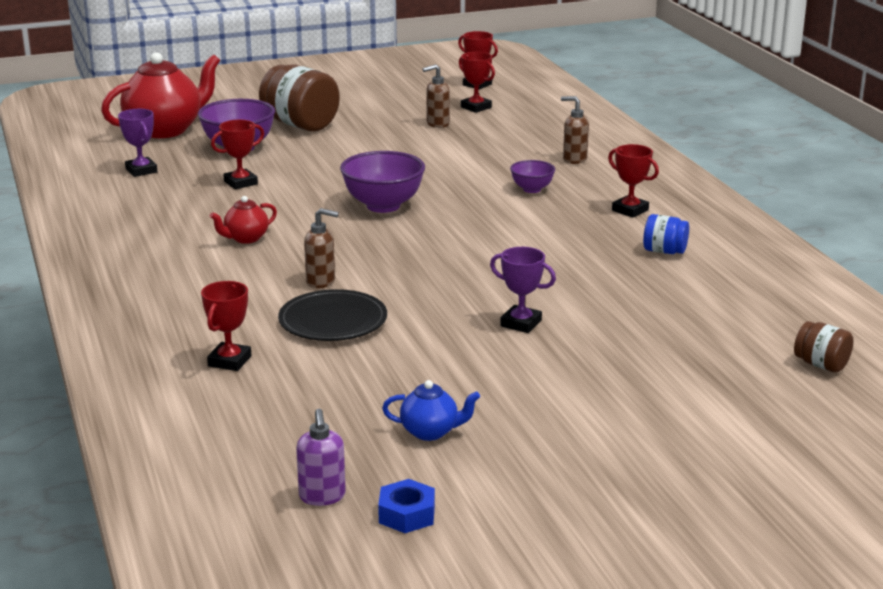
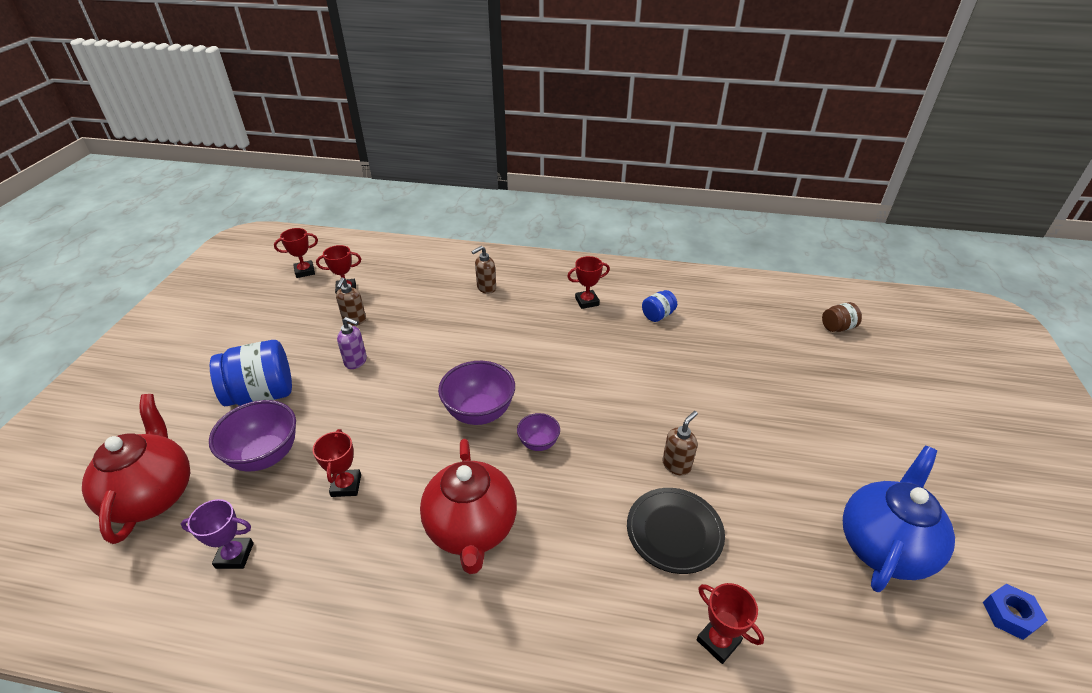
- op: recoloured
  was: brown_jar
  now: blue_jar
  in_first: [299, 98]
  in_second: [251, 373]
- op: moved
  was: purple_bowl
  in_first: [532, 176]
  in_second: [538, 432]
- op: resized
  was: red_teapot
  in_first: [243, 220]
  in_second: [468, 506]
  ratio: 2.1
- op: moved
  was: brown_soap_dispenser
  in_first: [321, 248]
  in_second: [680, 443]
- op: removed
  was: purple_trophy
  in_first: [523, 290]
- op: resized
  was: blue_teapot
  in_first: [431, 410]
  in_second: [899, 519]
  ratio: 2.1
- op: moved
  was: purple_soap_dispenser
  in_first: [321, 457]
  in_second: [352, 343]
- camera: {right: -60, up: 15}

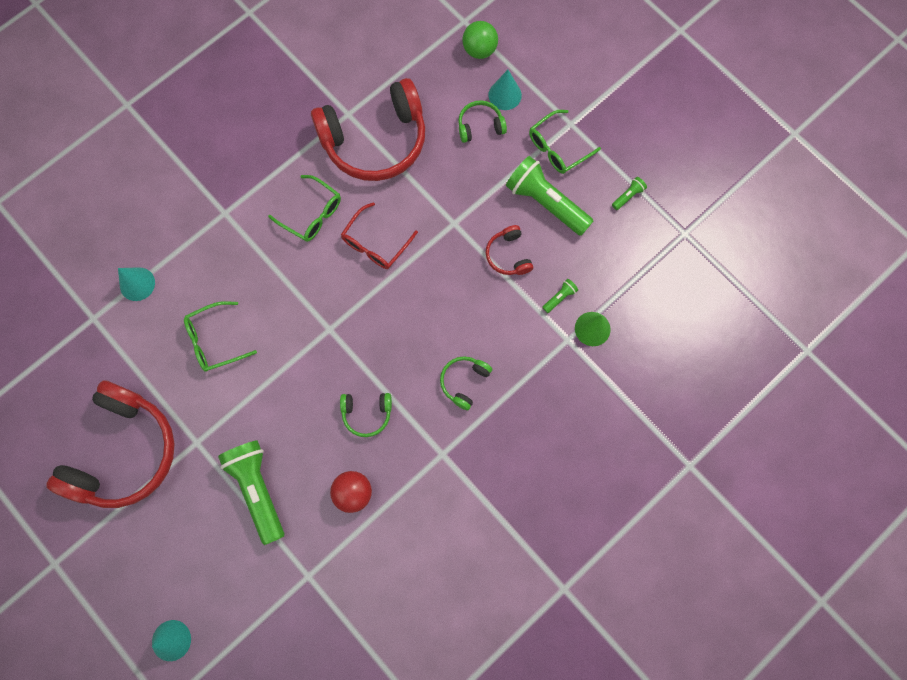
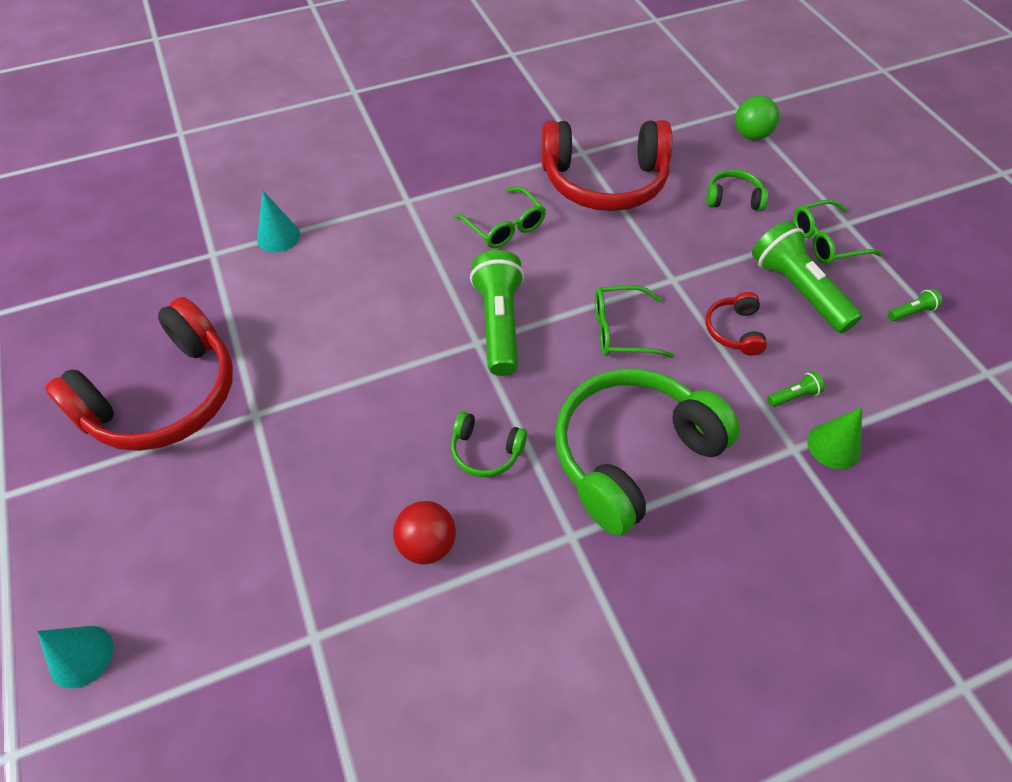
- op: removed
  was: turquoise_cone
  in_first: [505, 90]
- op: removed
  was: red_glasses
  in_first: [379, 235]
- op: moved
  was: green_glasses
  in_first: [220, 336]
  in_second: [634, 321]
- op: resized
  was: green_headphones
  in_first: [466, 383]
  in_second: [647, 452]
  ratio: 2.28
- op: moved
  was: green_flashlight
  in_first: [251, 492]
  in_second: [497, 313]
- camera: {right: 20, up: -20}

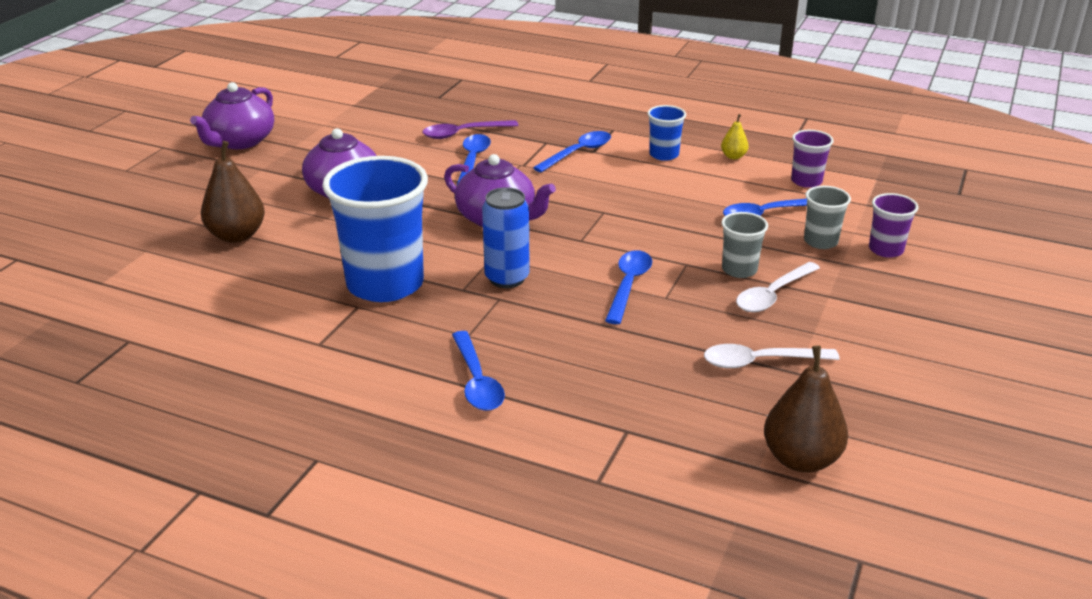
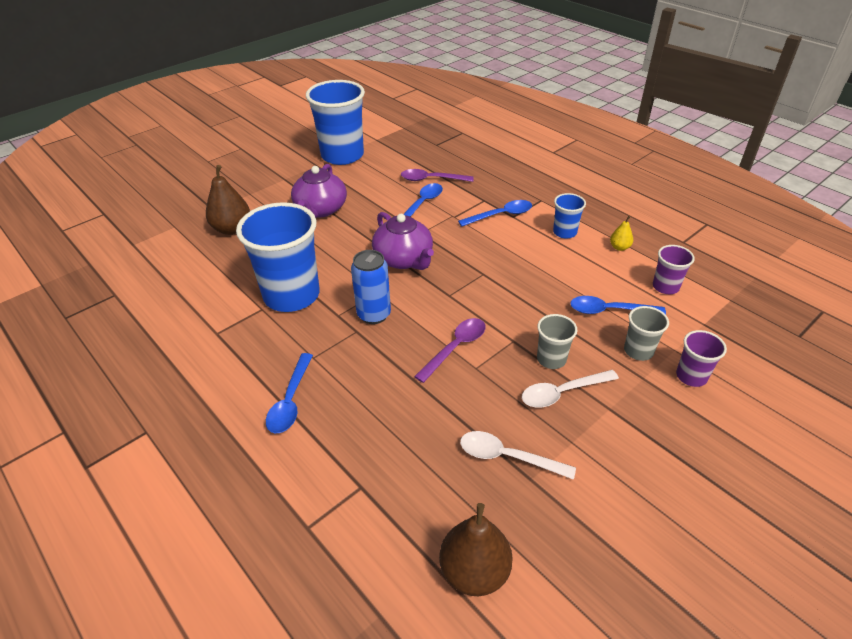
- op: removed
  was: purple_teapot
  in_first: [232, 115]
- op: recoloured
  was: blue_spoon
  now: purple_spoon
  in_first: [628, 287]
  in_second: [449, 350]
- op: added
  now: blue_cup
  in_second: [335, 122]
- camera: {right: 25, up: 10}

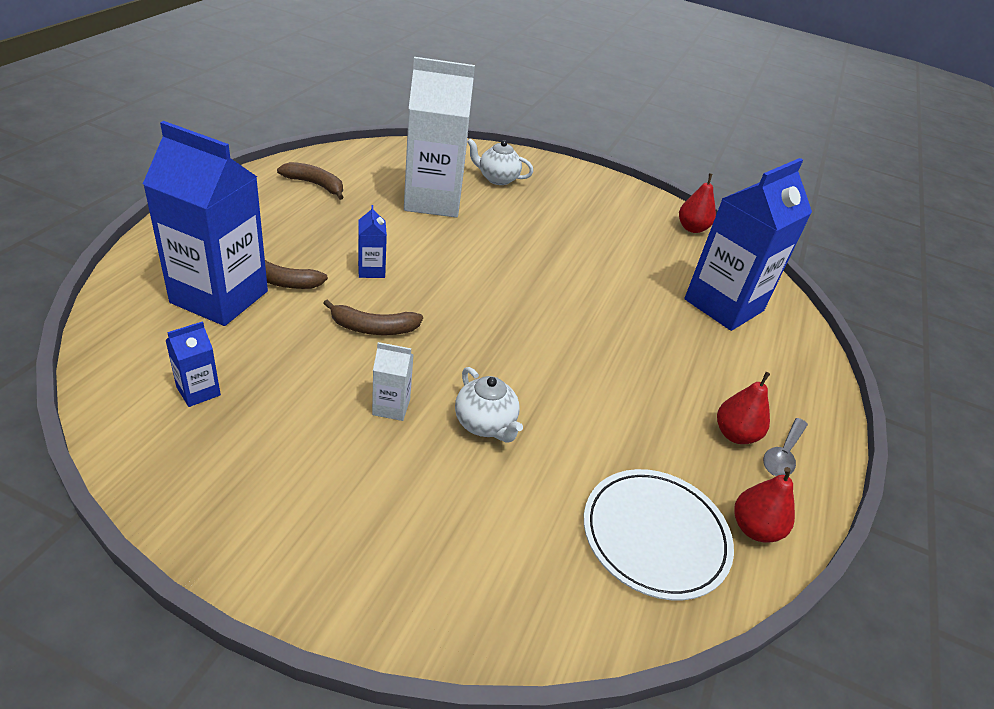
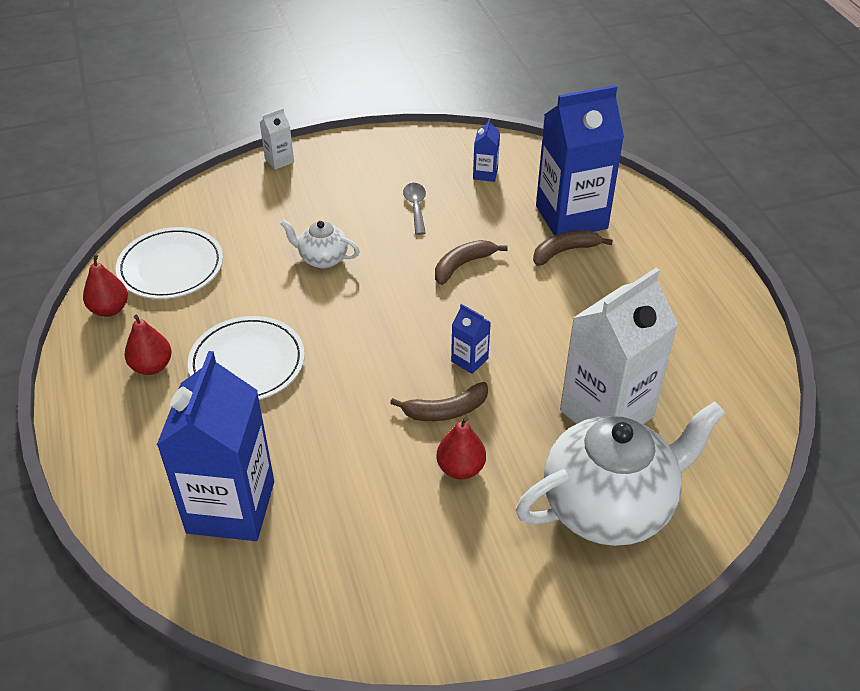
- op: resized
  was: white_teapot
  in_first: [500, 161]
  in_second: [621, 474]
  ratio: 2.14
- op: moved
  was: brown_banana
  in_first: [310, 181]
  in_second: [439, 401]
- op: moved
  was: red_pear
  in_first: [697, 203]
  in_second: [461, 448]
- op: moved
  was: blue_carton
  in_first: [372, 241]
  in_second: [471, 339]
- op: moved
  was: white_carton
  in_first: [393, 381]
  in_second: [277, 139]
- op: moved
  was: grey_spoon
  in_first: [785, 447]
  in_second: [414, 209]
- op: added
  now: white_plate
  in_second: [246, 358]
- camera: {right: 145, up: 5}

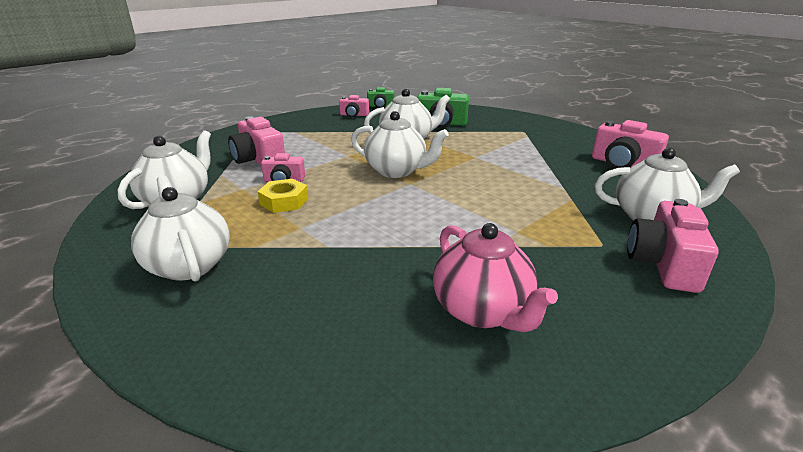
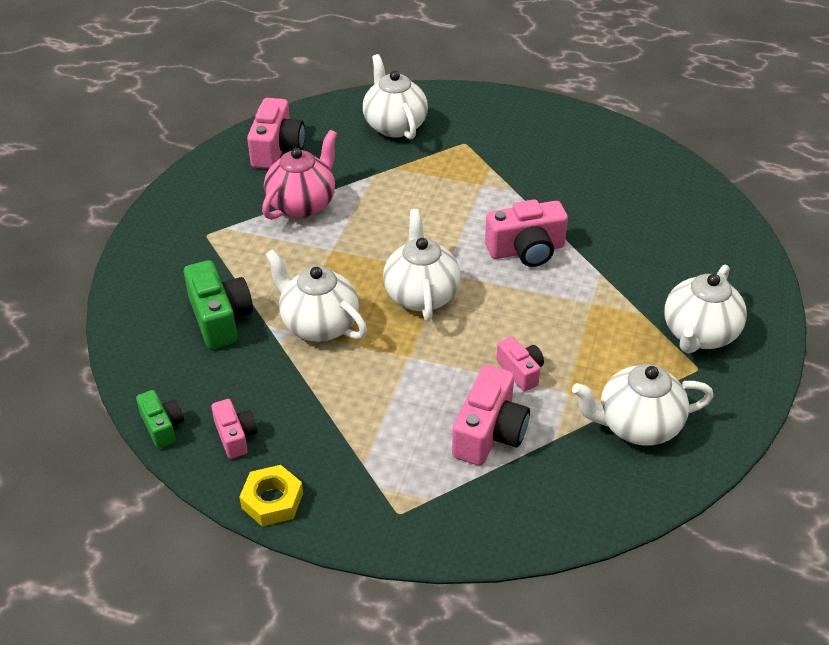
- op: moved
  was: yellow_nut
  in_first: [282, 196]
  in_second: [271, 496]
- op: moved
  was: pink_camera
  in_first: [673, 246]
  in_second: [526, 233]
- op: moved
  was: pink_teapot
  in_first: [495, 277]
  in_second: [299, 175]
- camera: {right: -120, up: 15}

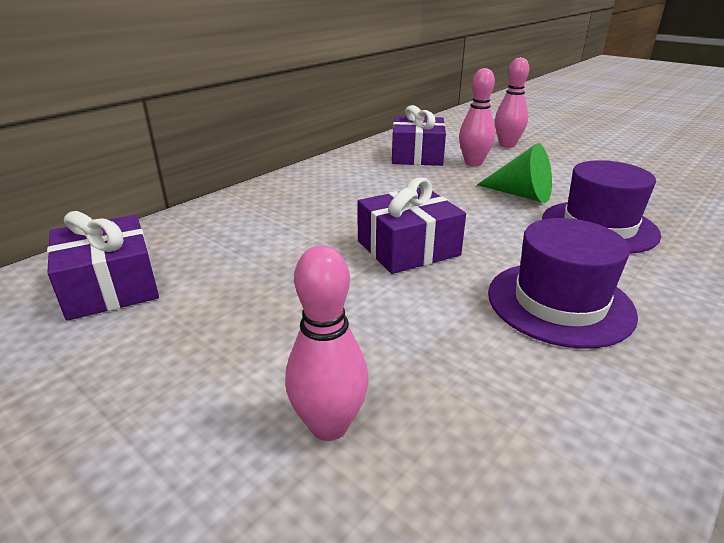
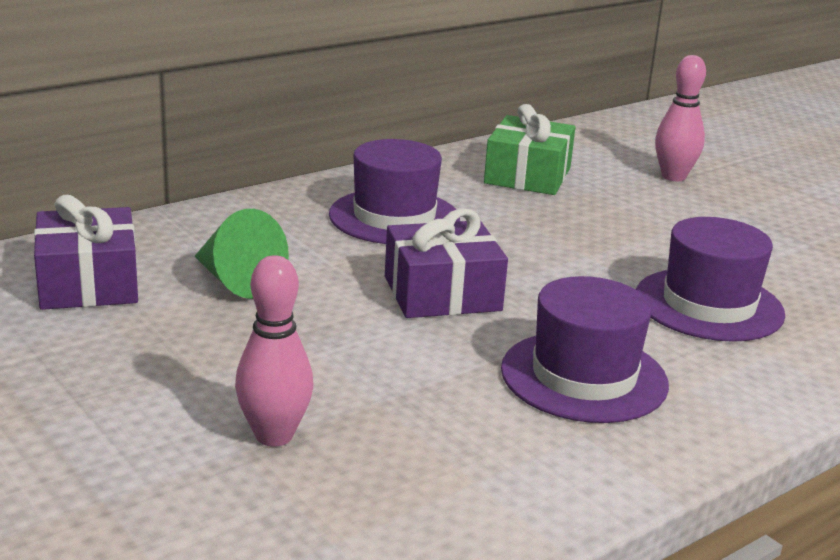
- op: removed
  was: pink_bowling_pin
  in_first: [477, 117]
- op: recoloured
  was: purple_gift
  now: green_gift
  in_first: [419, 135]
  in_second: [529, 149]
- op: moved
  was: green_cone
  in_first: [514, 173]
  in_second: [242, 254]
- op: added
  now: purple_hat
  in_second: [394, 191]
- camera: {right: 10, up: -5}

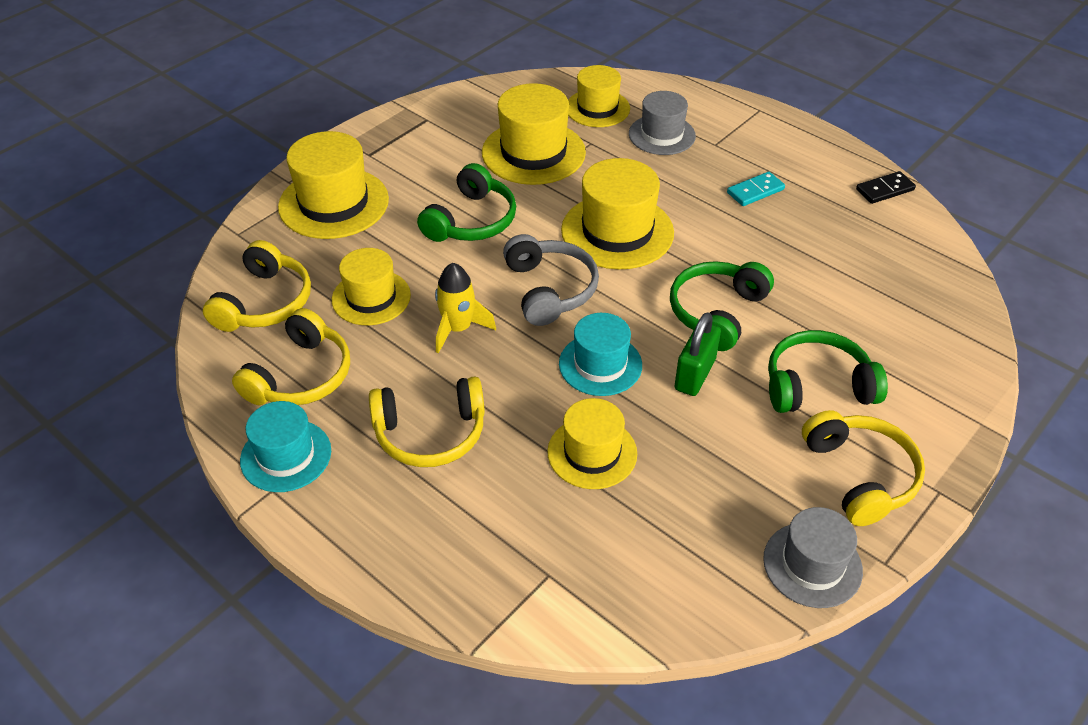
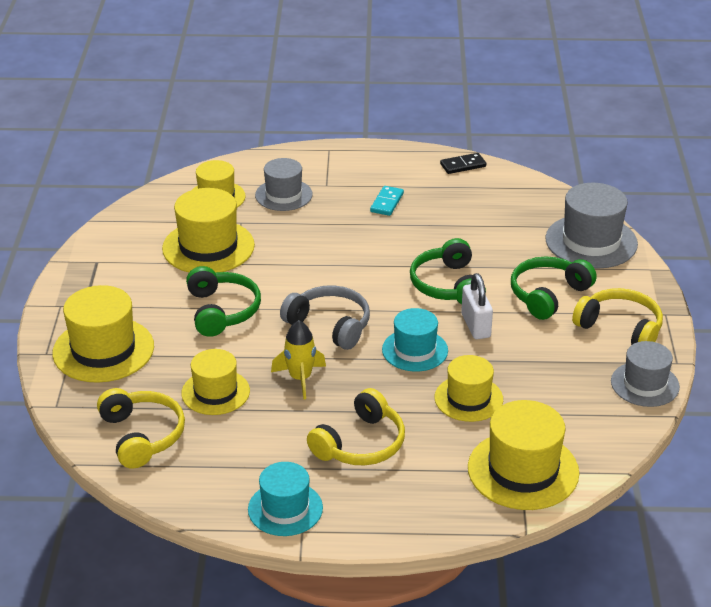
- op: moved
  was: yellow_hat
  in_first: [617, 213]
  in_second: [523, 455]
- op: turned
  was: black_domino
  in_first: [886, 187]
  in_second: [463, 163]
  clockwise: 45
- op: removed
  was: yellow_headphones
  in_first: [291, 356]
- op: recoloured
  was: green_padlock
  now: white_padlock
  in_first: [698, 354]
  in_second: [477, 306]
- op: added
  now: grey_hat
  in_second: [591, 225]
- camera: {right: -40, up: -10}

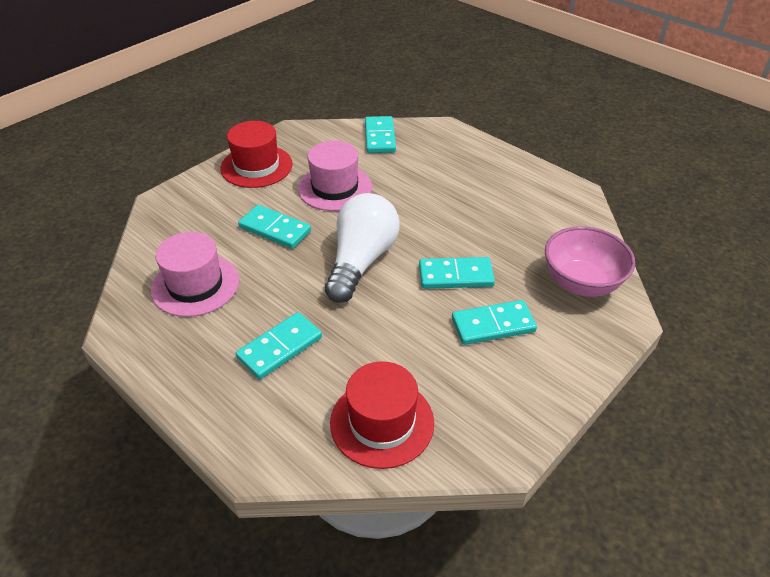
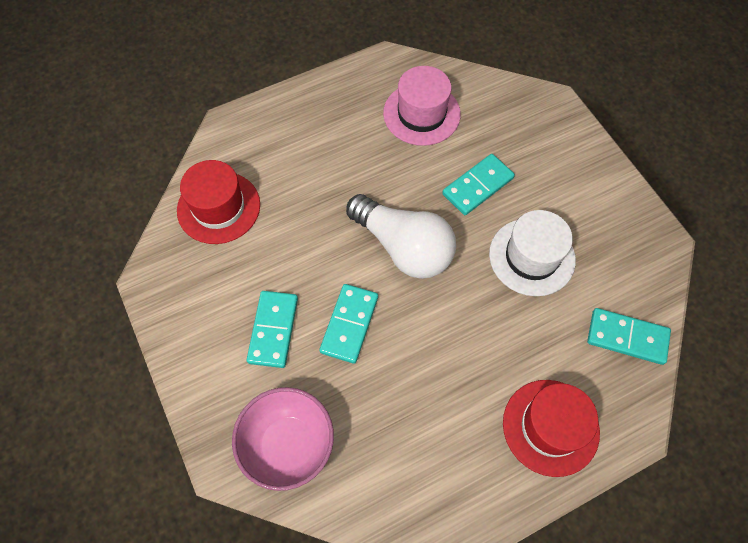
- op: moved
  was: red_hat
  in_first: [256, 154]
  in_second: [551, 428]
- op: recoloured
  was: pink_hat
  now: white_hat
  in_first: [335, 176]
  in_second: [532, 253]
- op: removed
  was: turquoise_domino
  in_first: [279, 346]
- camera: {right: 110, up: 20}

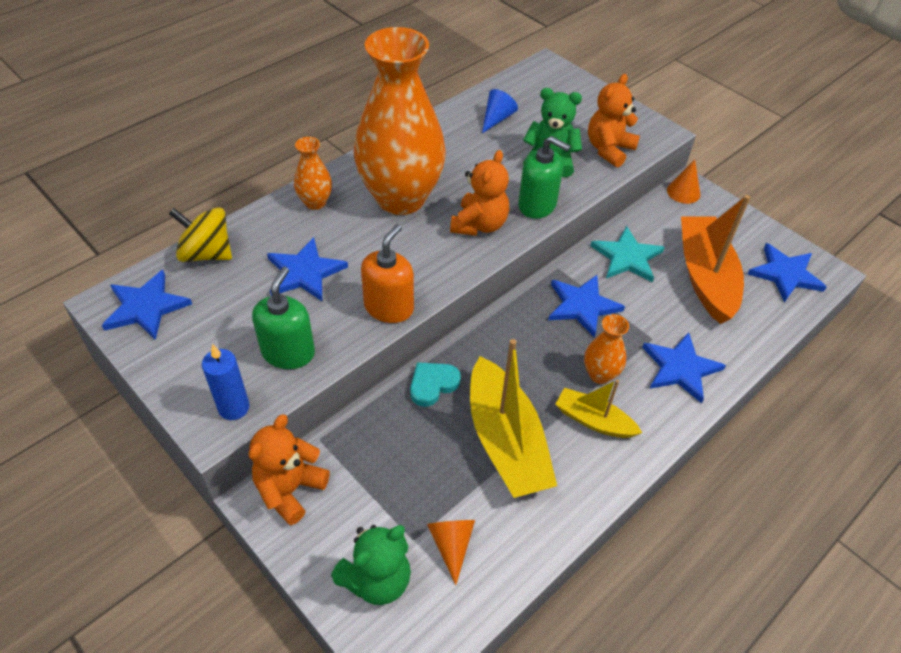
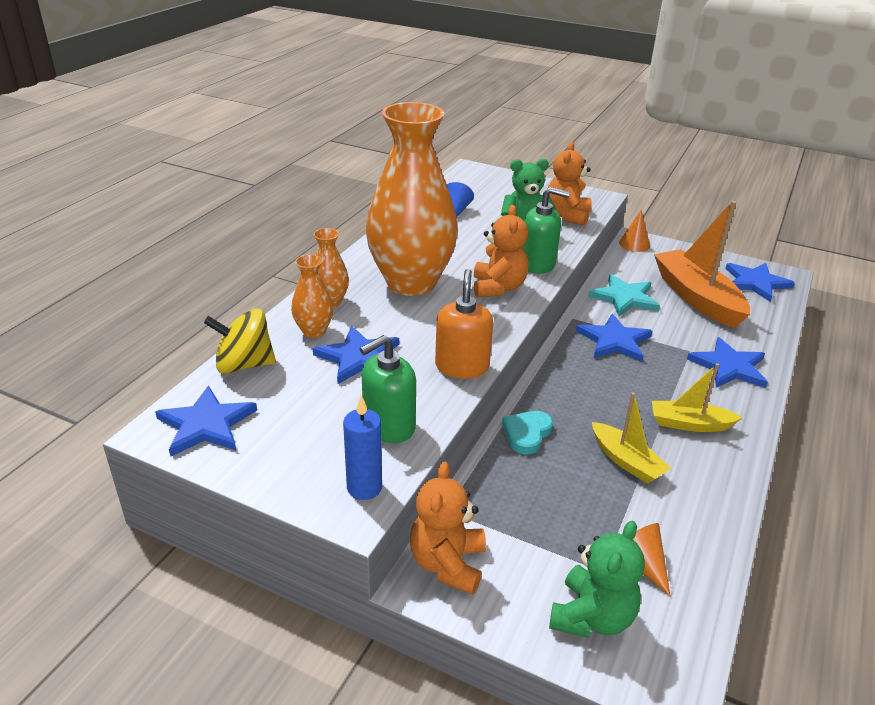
- op: turned
  was: green_soap_dispenser
  in_first: [283, 318]
  in_second: [388, 389]
  clockwise: -120
- op: moved
  was: orange_vase
  in_first: [606, 349]
  in_second: [312, 296]
- op: resized
  was: yellow_boat
  in_first: [513, 418]
  in_second: [631, 438]
  ratio: 0.55
- camera: {right: -20, up: -15}

